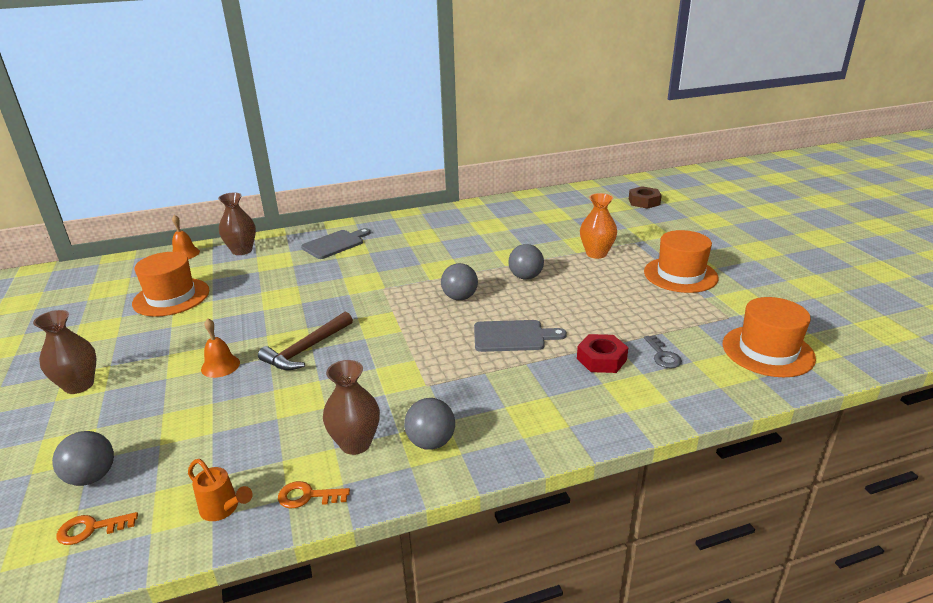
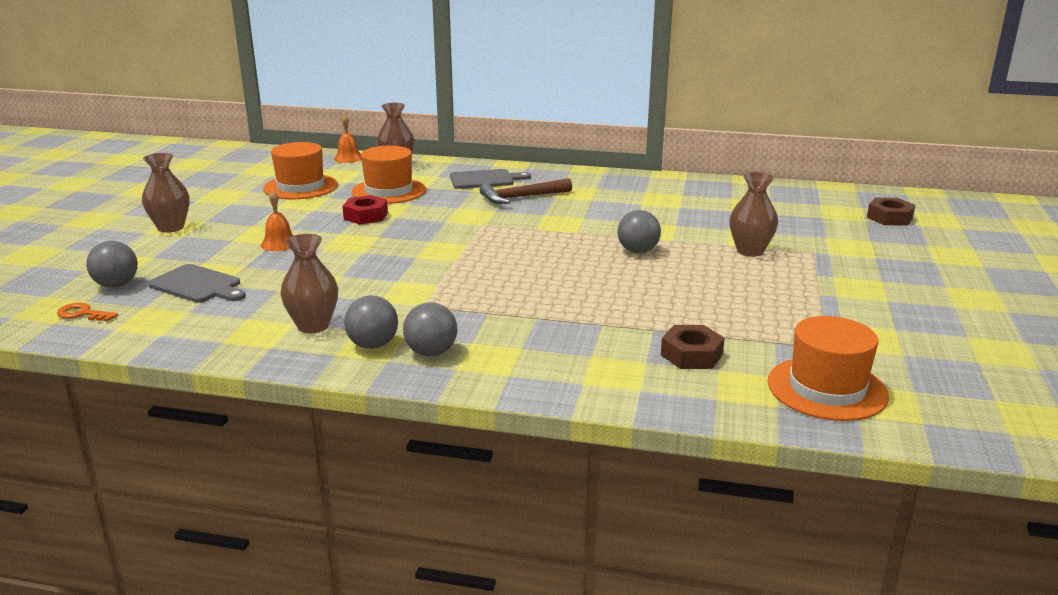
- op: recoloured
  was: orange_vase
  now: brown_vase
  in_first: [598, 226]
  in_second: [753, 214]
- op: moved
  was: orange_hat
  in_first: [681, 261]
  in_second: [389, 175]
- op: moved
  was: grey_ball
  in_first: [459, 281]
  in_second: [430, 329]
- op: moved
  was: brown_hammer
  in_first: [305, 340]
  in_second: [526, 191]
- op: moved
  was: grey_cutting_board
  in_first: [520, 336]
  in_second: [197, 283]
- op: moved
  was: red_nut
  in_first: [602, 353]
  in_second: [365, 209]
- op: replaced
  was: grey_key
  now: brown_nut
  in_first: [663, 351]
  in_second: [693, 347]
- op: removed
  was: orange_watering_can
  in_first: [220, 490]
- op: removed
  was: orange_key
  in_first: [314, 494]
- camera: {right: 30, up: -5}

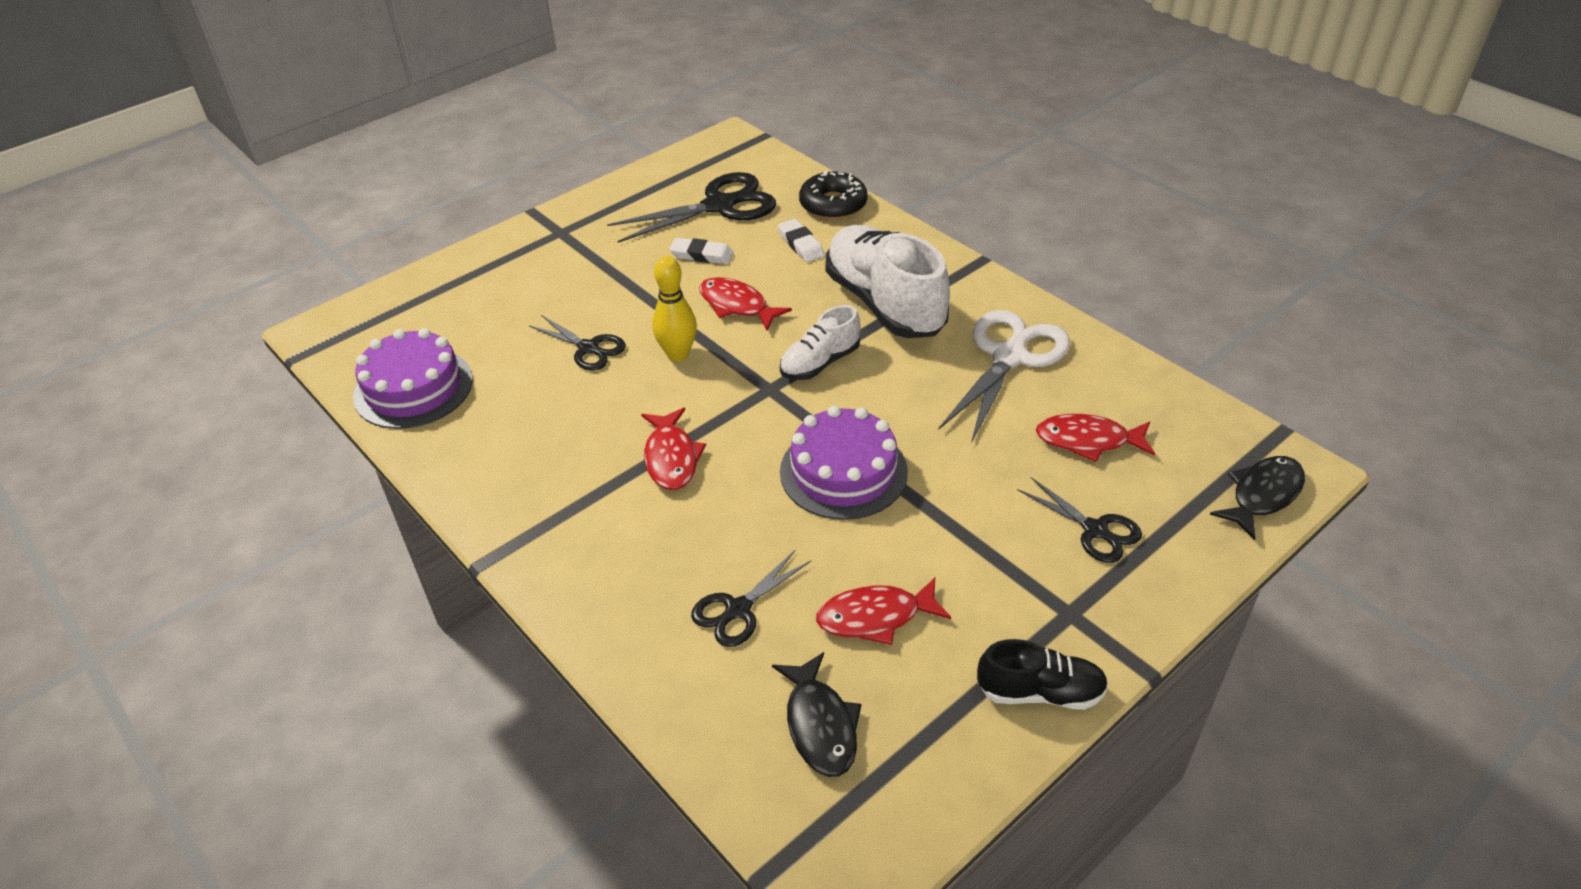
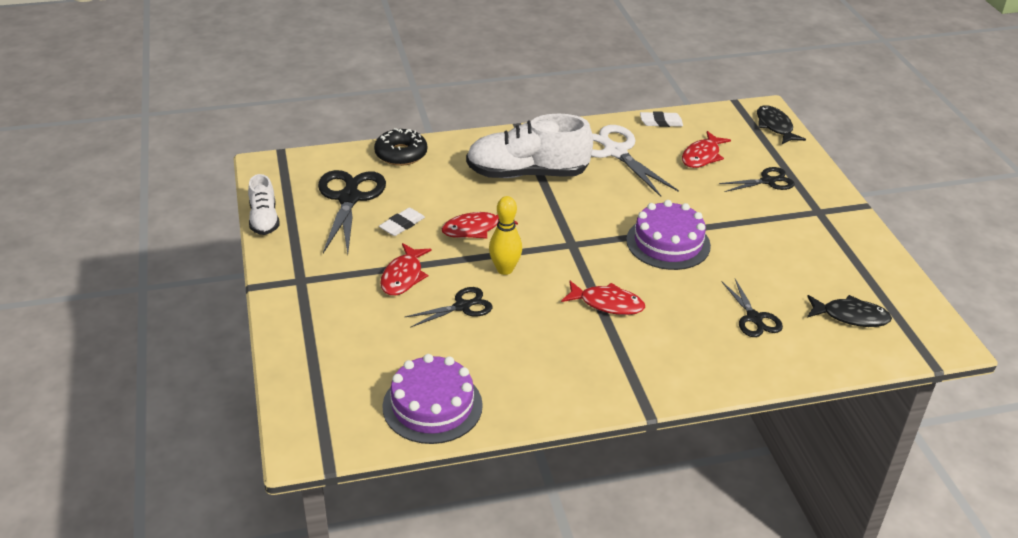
- op: moved
  was: white_eraser
  in_first: [801, 240]
  in_second: [661, 119]
- op: moved
  was: white_shoe
  in_first: [820, 342]
  in_second: [264, 204]
- op: moved
  was: red_fish
  in_first: [883, 611]
  in_second: [406, 269]
- op: removed
  was: black_shoe
  in_first: [1042, 674]
- camera: {right: -65, up: -5}

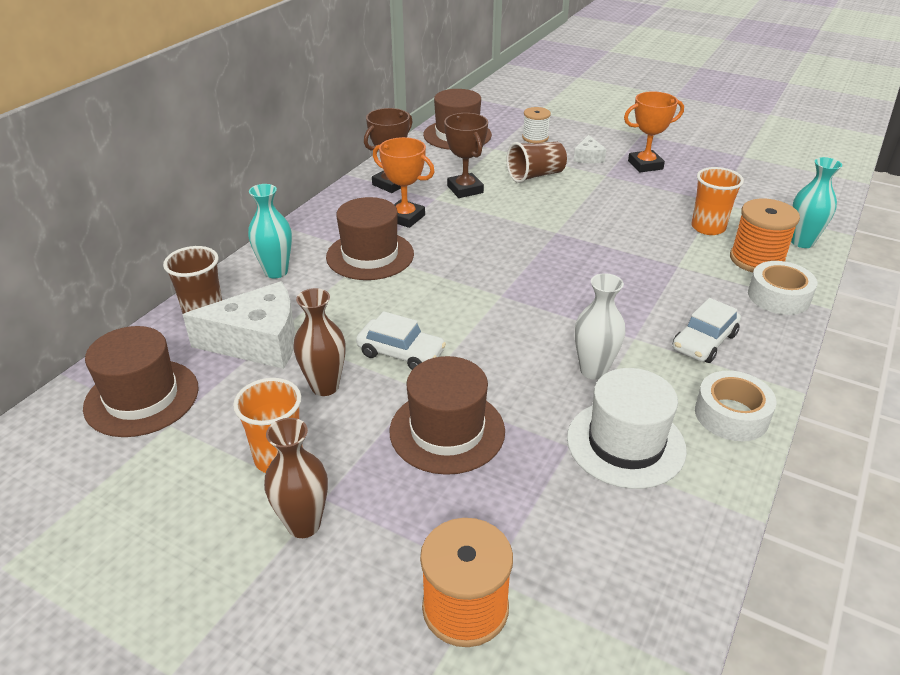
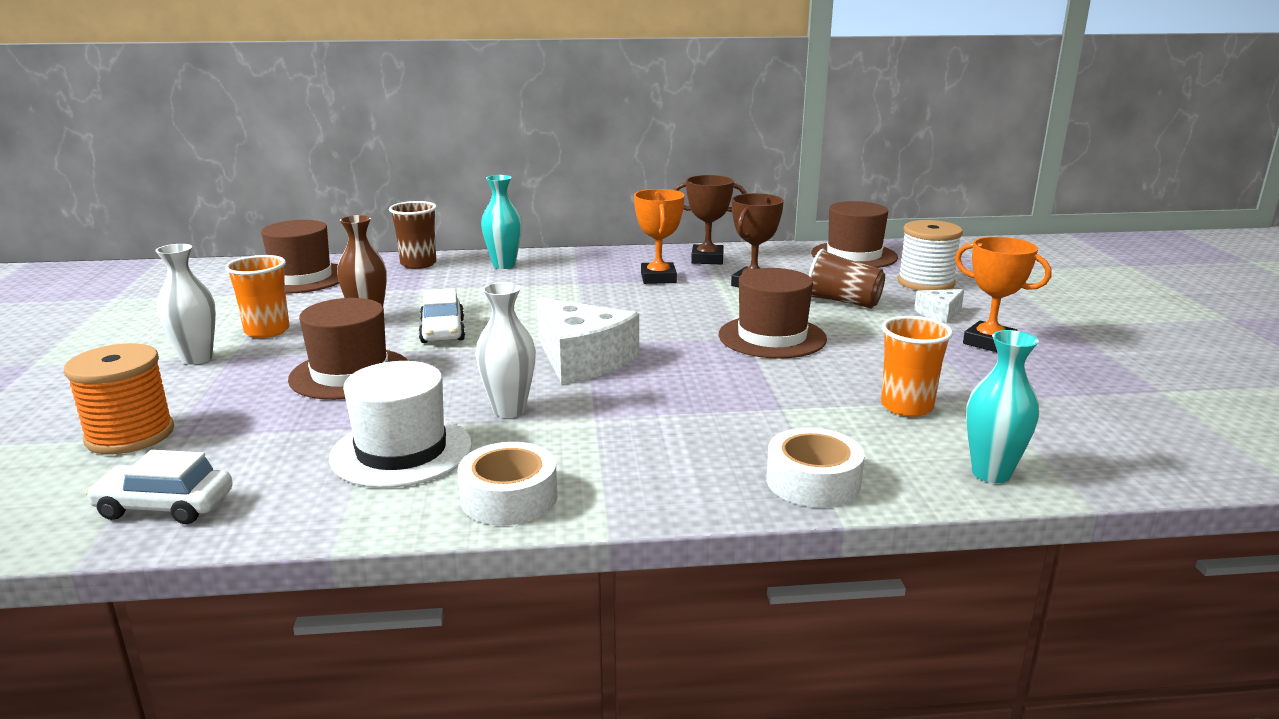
- op: resized
  was: white_spool
  in_first: [536, 125]
  in_second: [930, 255]
  ratio: 1.58
- op: moved
  was: brown_hat
  in_first: [370, 238]
  in_second: [773, 313]
- op: removed
  was: orange_spool
  in_first: [765, 235]
- op: moved
  was: white_cheese
  in_first: [238, 325]
  in_second: [588, 340]
- op: moved
  was: white_car
  in_first: [706, 330]
  in_second: [159, 487]
- op: recoloured
  was: brown_vase
  now: white_vase
  in_first: [296, 478]
  in_second: [185, 304]
- camera: {right: 55, up: -15}

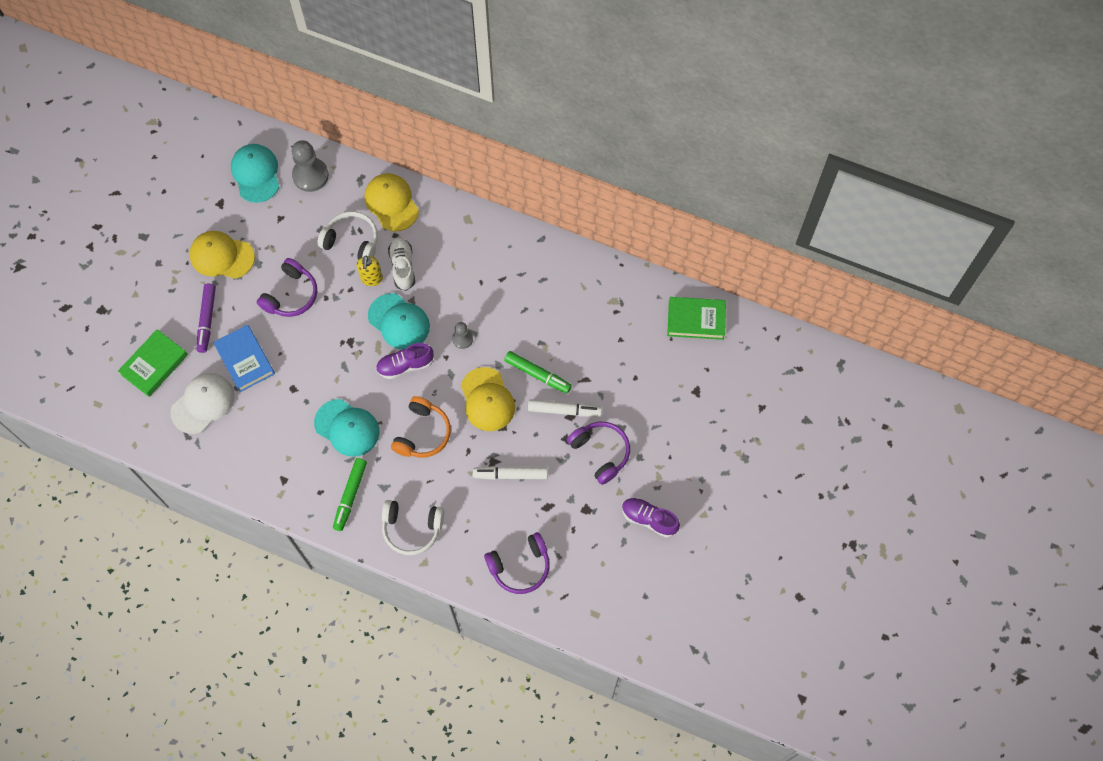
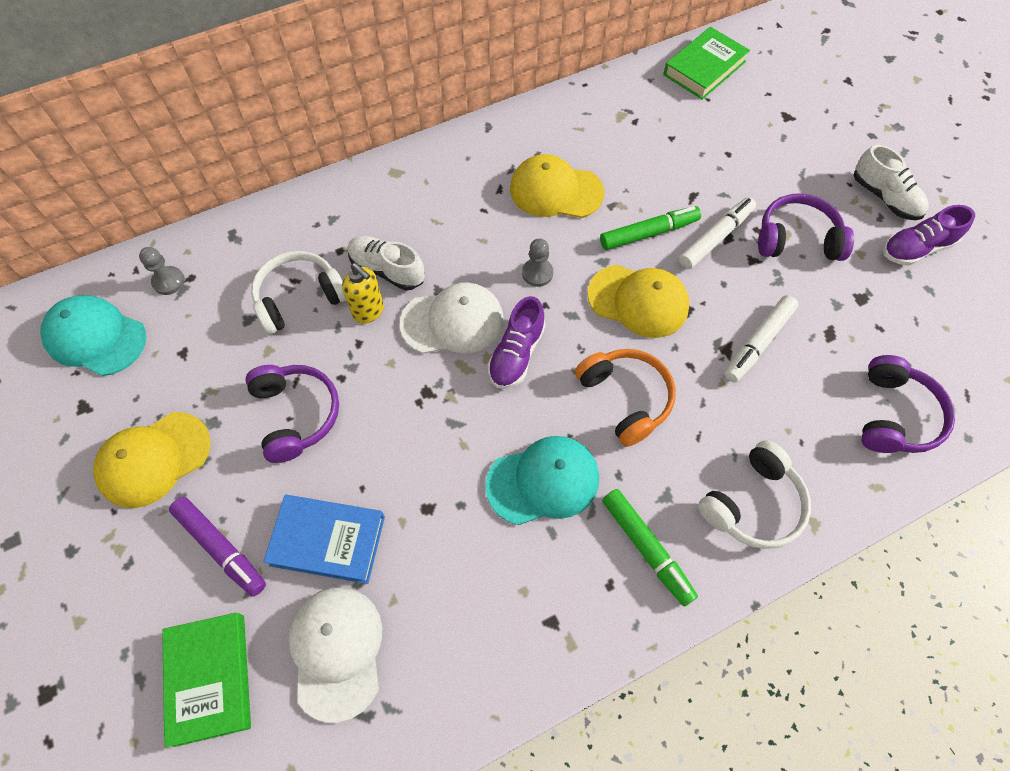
- op: resized
  was: grey_pawn
  in_first: [310, 166]
  in_second: [162, 271]
  ratio: 0.55
- op: moved
  was: yellow_cap
  in_first: [392, 202]
  in_second: [557, 186]
- op: recoloured
  was: turquoise_cap
  now: white_cap
  in_first: [399, 321]
  in_second: [452, 318]
- op: added
  now: white_shoe
  in_second: [891, 182]
- camera: {right: -50, up: -5}

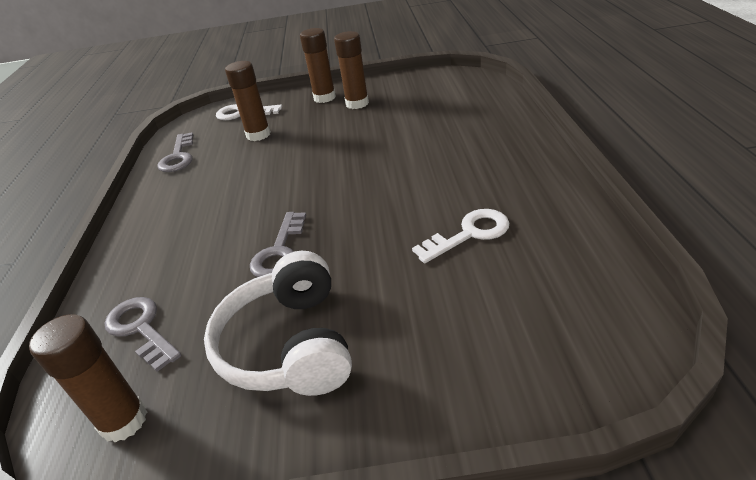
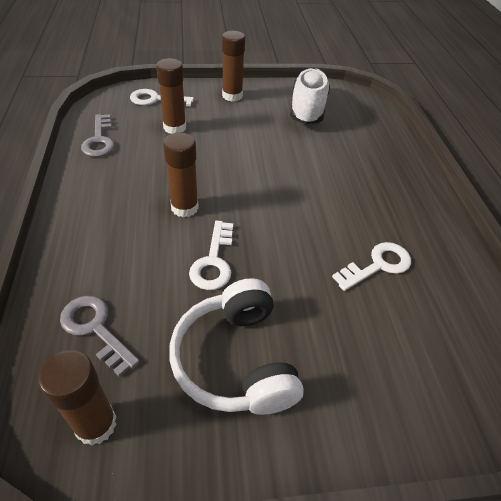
- op: moved
  was: brown_glue_stick
  in_first: [351, 70]
  in_second: [181, 175]
- op: recoloured
  was: grey_key
  now: white_key
  in_first: [278, 244]
  in_second: [211, 255]
- op: added
  now: white_shoe
  in_second: [310, 96]
- camera: {right: -10, up: 10}

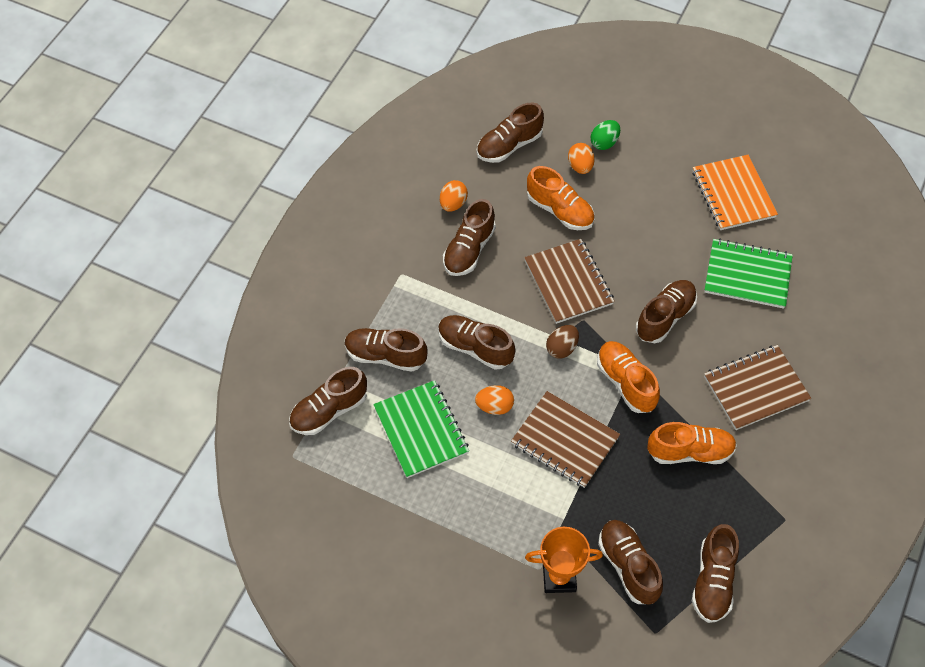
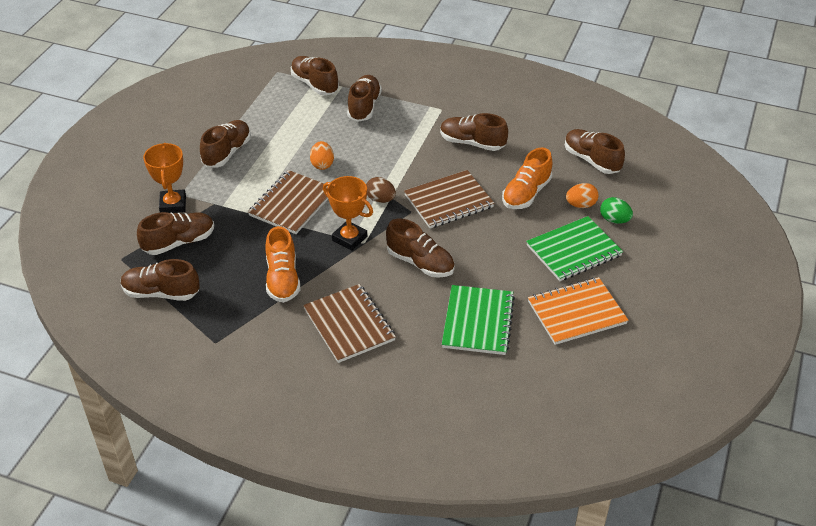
- op: removed
  was: orange_egg
  in_first: [454, 196]
- op: moved
  was: brown_shoe
  in_first: [476, 342]
  in_second: [225, 143]
- op: replaced
  was: orange_shoe
  now: orange_trophy
  in_first: [628, 377]
  in_second: [348, 213]
- op: moved
  was: green_notebook
  in_first: [421, 429]
  in_second: [574, 248]
- camera: {right: 85, up: -15}

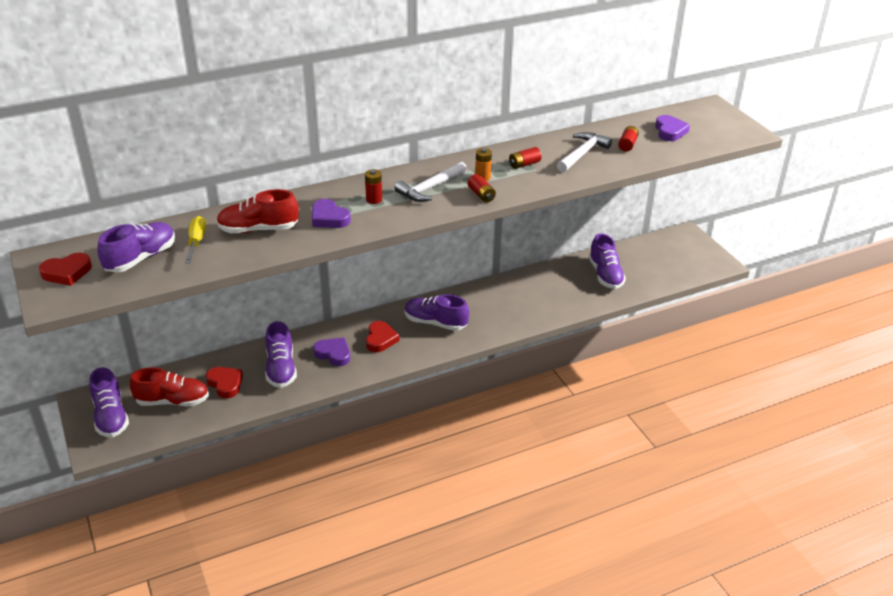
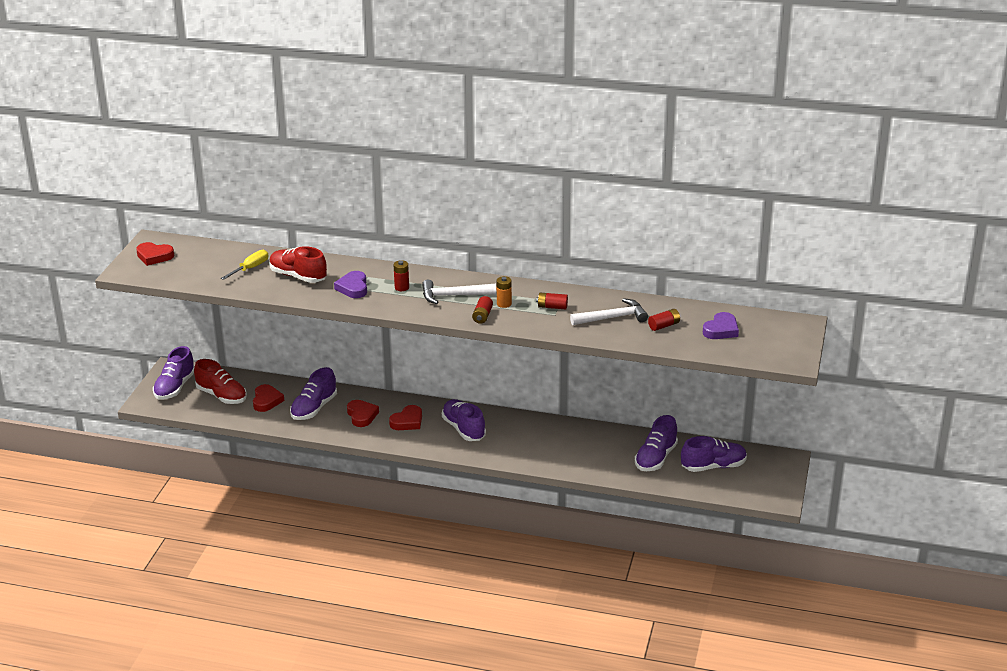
- op: moved
  was: purple_shoe
  in_first: [136, 247]
  in_second: [714, 454]
- op: recoloured
  was: purple_heart
  now: red_heart
  in_first: [331, 352]
  in_second: [363, 413]
- camera: {right: 40, up: -5}

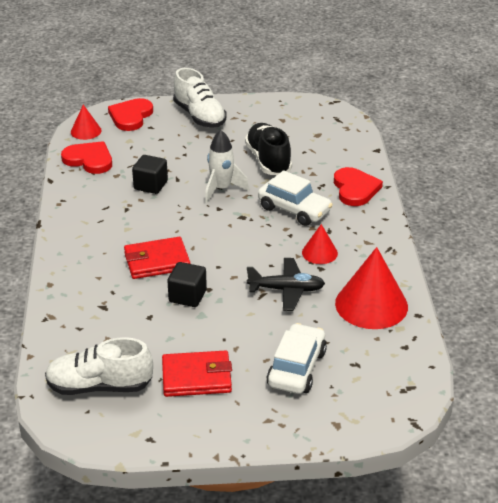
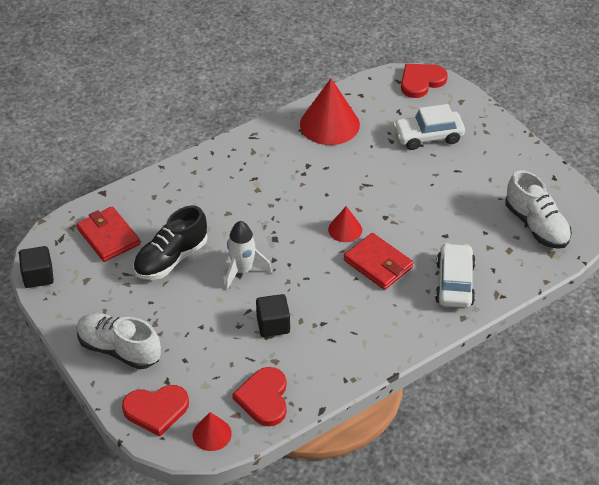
- op: turned
  was: white_shoe
  in_first: [200, 98]
  in_second: [119, 341]
  clockwise: -90
- op: moved
  was: red_heart
  in_first: [358, 186]
  in_second: [424, 81]
- op: moved
  was: white_car
  in_first: [295, 198]
  in_second: [455, 275]
- op: moved
  was: red_cone
  in_first: [320, 244]
  in_second: [345, 224]
- op: removed
  was: black_plane
  in_first: [286, 284]
- op: moved
  was: black_cube
  in_first: [187, 284]
  in_second: [36, 267]
- op: moved
  was: red_wallet
  in_first: [197, 374]
  in_second: [108, 234]
- camera: {right: -120, up: 10}

